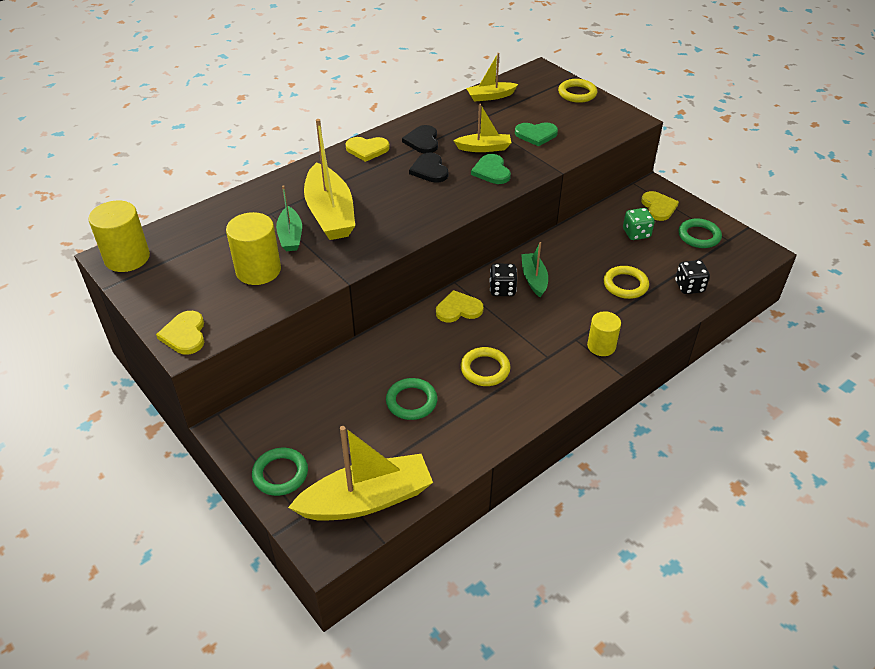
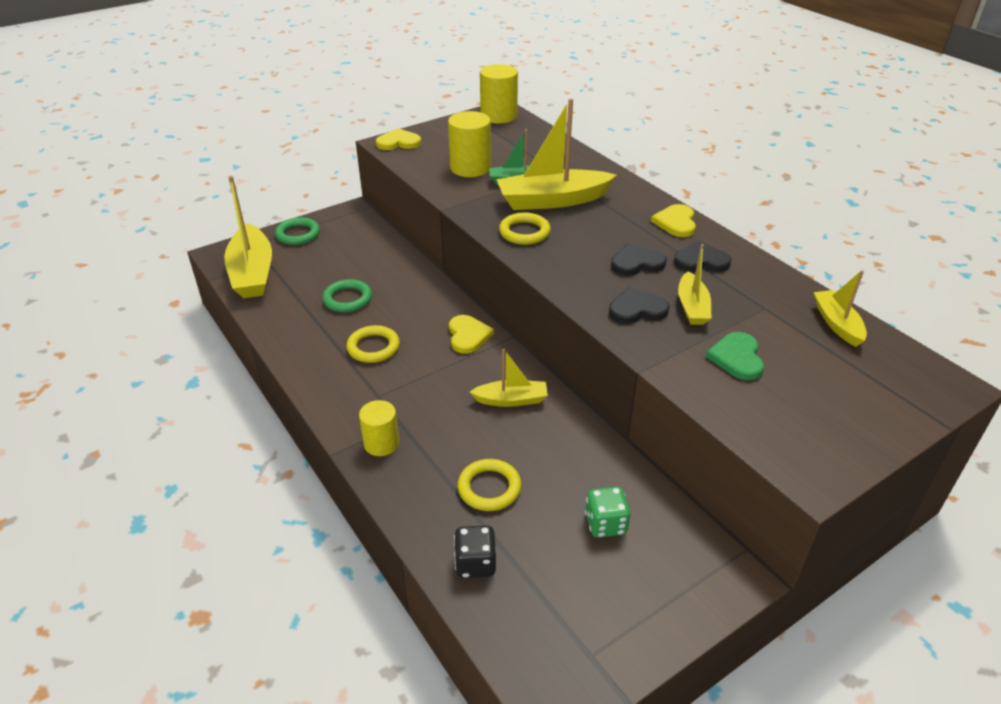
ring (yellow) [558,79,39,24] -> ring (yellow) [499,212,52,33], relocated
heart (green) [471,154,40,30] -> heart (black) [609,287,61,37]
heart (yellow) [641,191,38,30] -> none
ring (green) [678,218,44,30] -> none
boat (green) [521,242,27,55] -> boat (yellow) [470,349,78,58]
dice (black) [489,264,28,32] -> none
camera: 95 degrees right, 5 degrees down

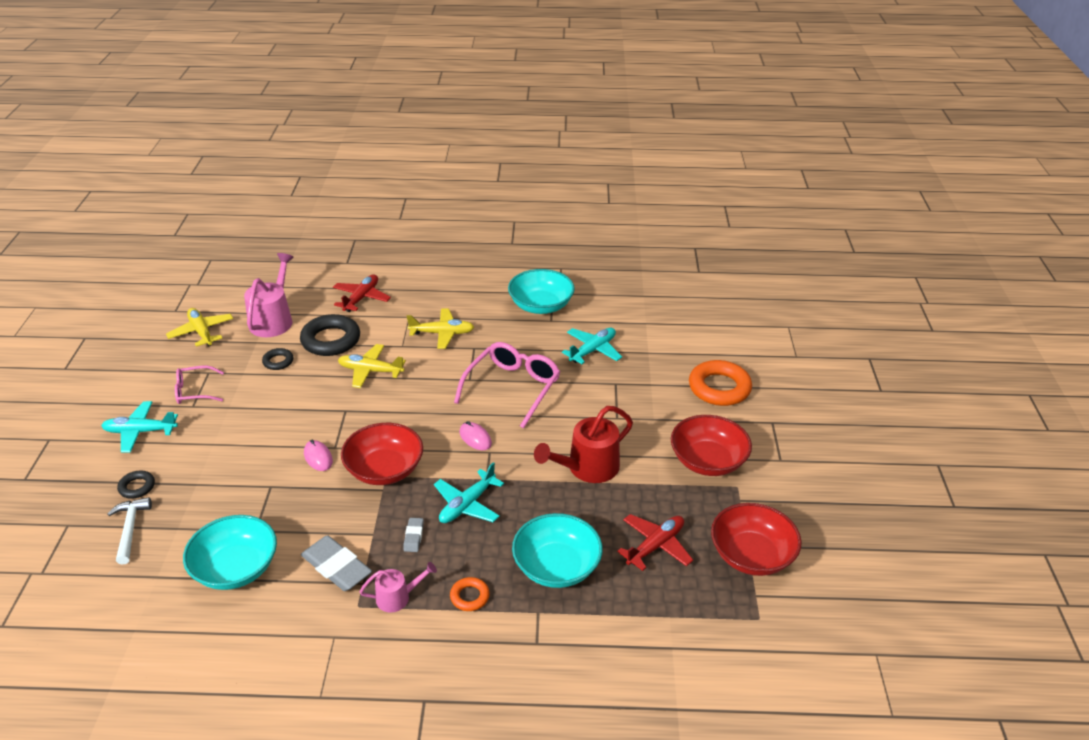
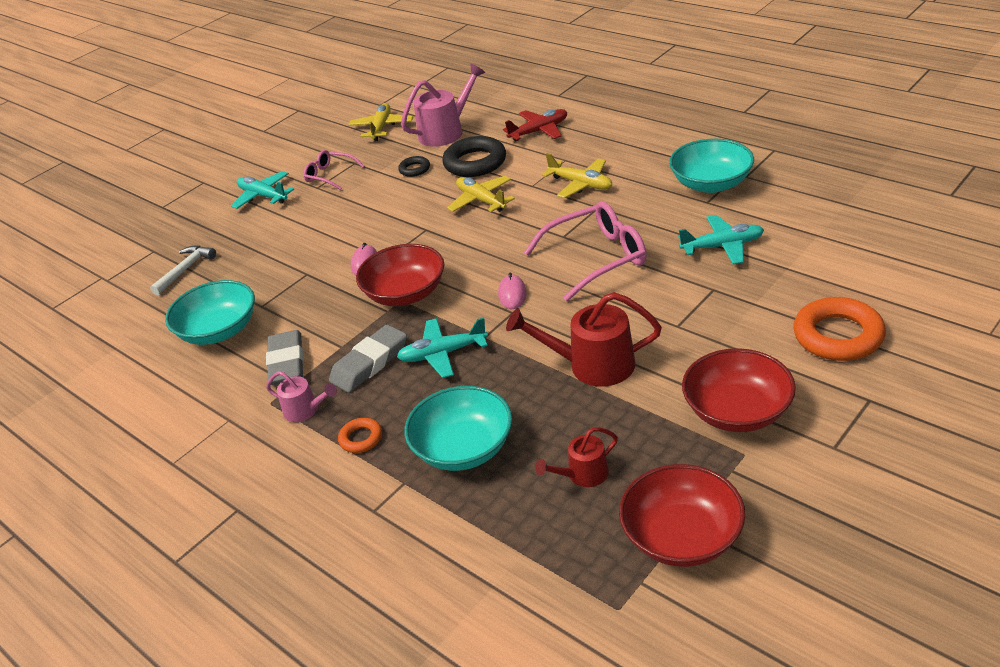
ring (black) [117,471,38,28] -> none
plane (red) [617,514,76,57] -> watering can (red) [535,427,83,60]
eraser (grey) [403,518,21,34] -> eraser (grey) [329,324,78,69], x1.99
camera: 45 degrees right, 0 degrees up

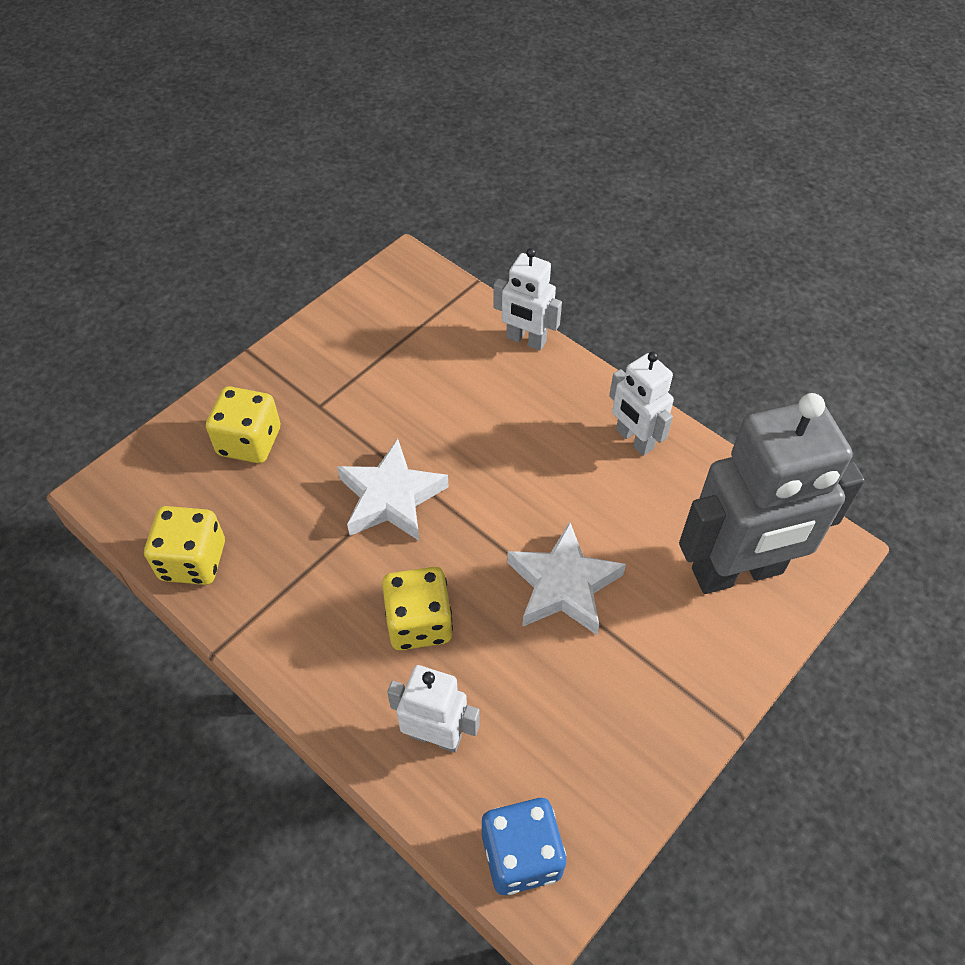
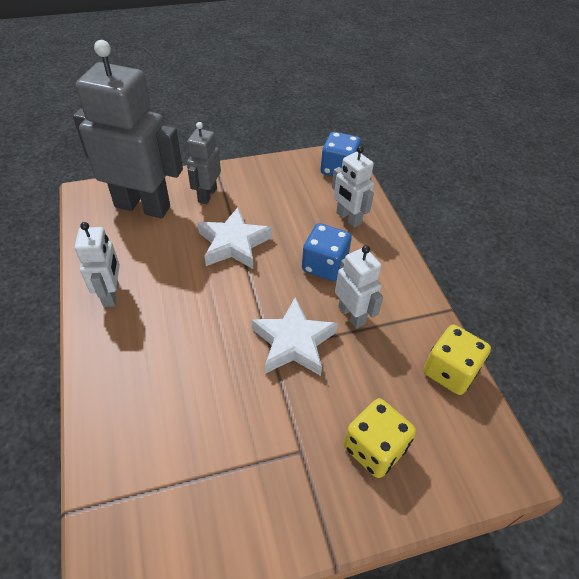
robot (white) [493,248,69,102] -> robot (white) [335,245,48,84], relocated
dice (yellow) [382,567,71,83] -> dice (blue) [302,223,50,58]
none -> robot (grey) [187,122,34,82]
camera: 150 degrees left, 5 degrees down

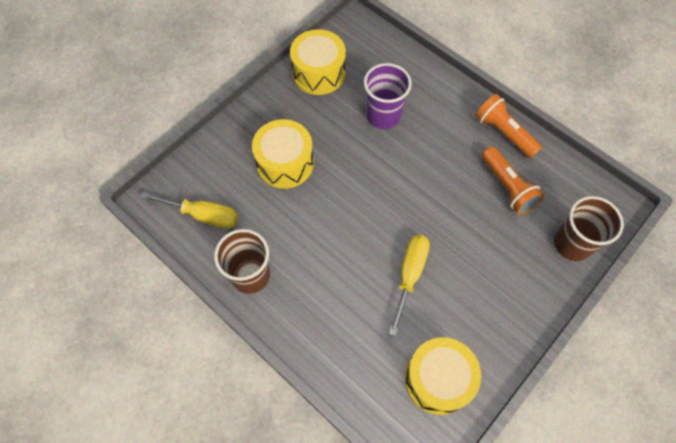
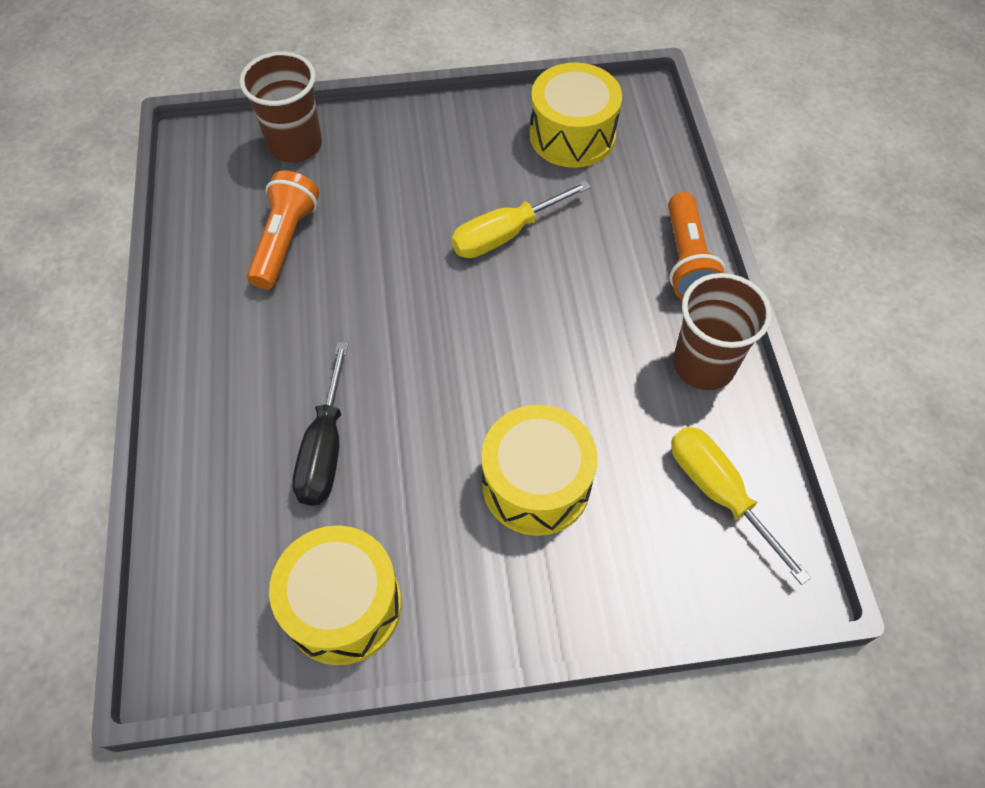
cup (purple) [364,63,48,66] -> screwdriver (black) [292,342,57,164]
flashlight (orange) [475,94,67,64] -> flashlight (orange) [668,192,58,108], relocated
camera: 140 degrees left, 5 degrees down

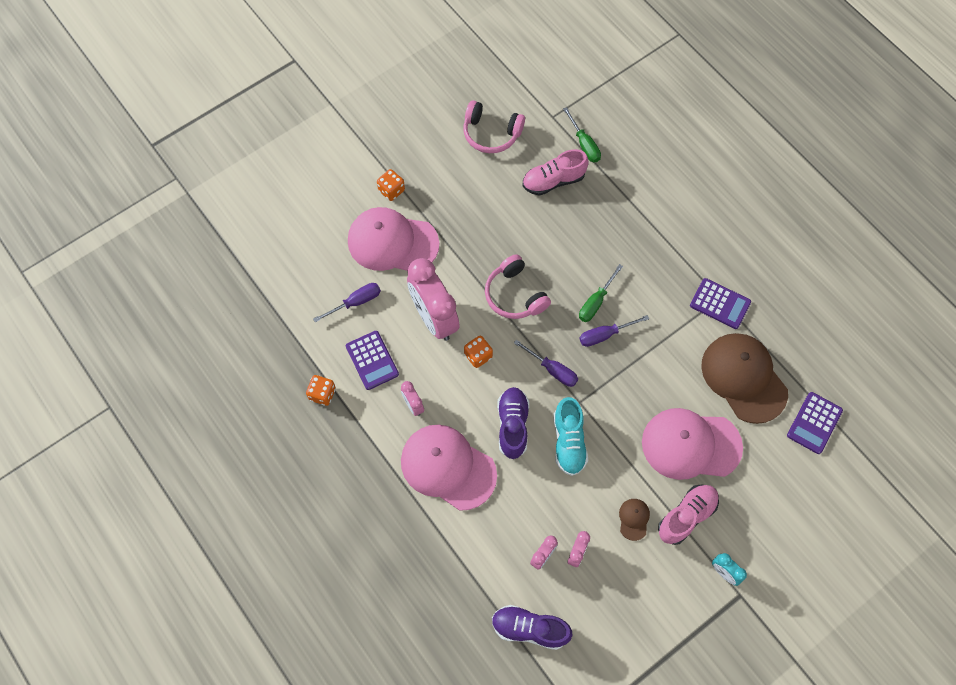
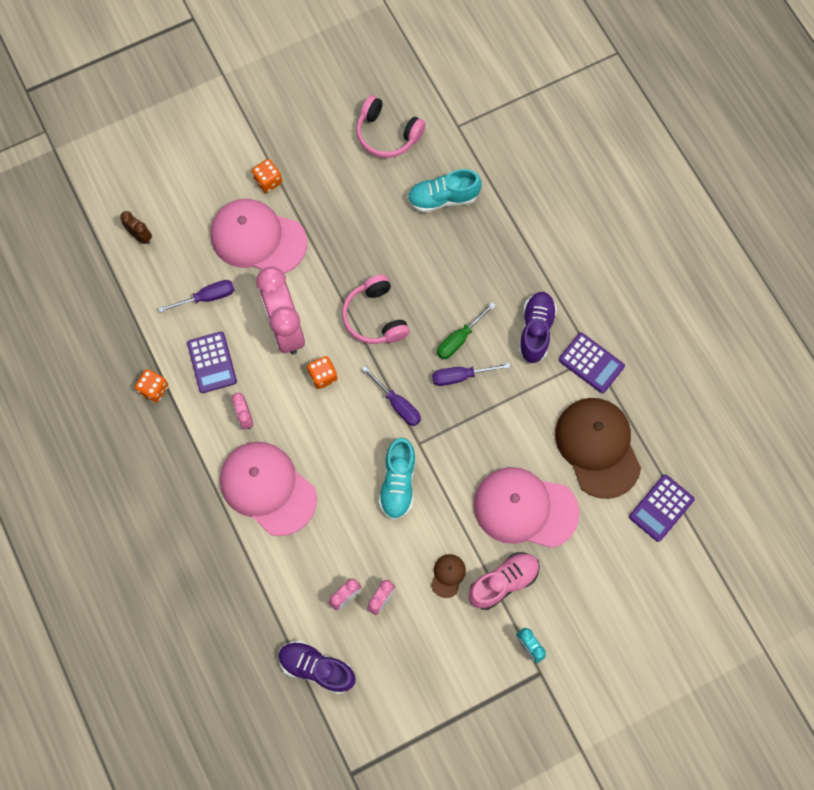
screwdriver (green) [563,107,38,55] -> none
shoe (pink) [523,149,66,46] -> shoe (turquoise) [407,169,75,44]
shoe (purple) [497,387,32,72] -> shoe (purple) [519,292,38,71], relocated
none -> clock (brown) [120,211,32,33]
camera: 10 degrees right, 5 degrees up

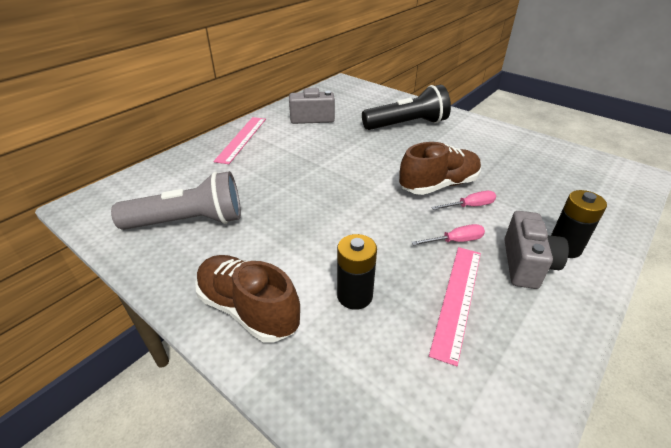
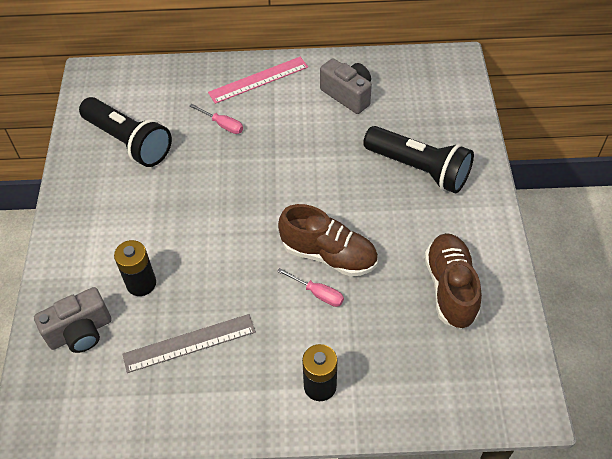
flashlight (grey) [111,171,130,59] -> flashlight (black) [79,97,93,70]
camera (grey) [504,211,65,78] -> camera (grey) [34,287,78,66], relocated
screwdriver (pink) [411,224,74,22] -> screwdriver (pink) [190,104,53,30], relocated
ruler (pink) [429,247,52,119] -> ruler (grey) [122,314,134,59]
shoe (brown) [195,255,105,88] -> shoe (brown) [425,233,57,96], relocated
camera: 50 degrees right, 15 degrees up

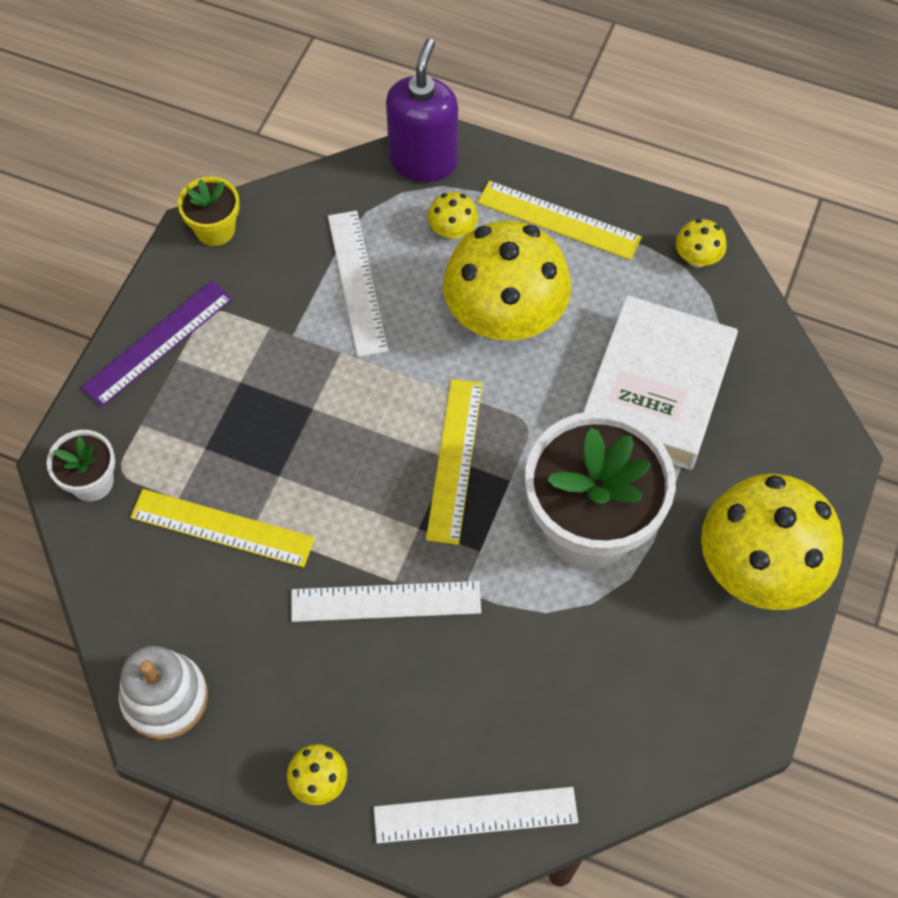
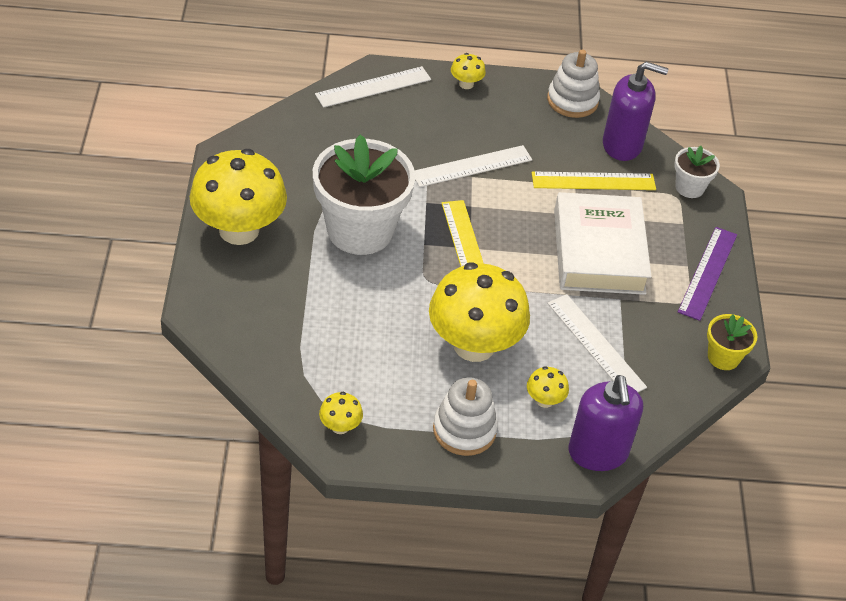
ruler (yellow) [477,181,165,79] -> stacking toy (white) [433,377,65,79]
book (white) [583,295,155,175] -> book (white) [554,192,98,103], relocated
none -> soap dispenser (purple) [603,62,65,99]
camera: 155 degrees right, 15 degrees down

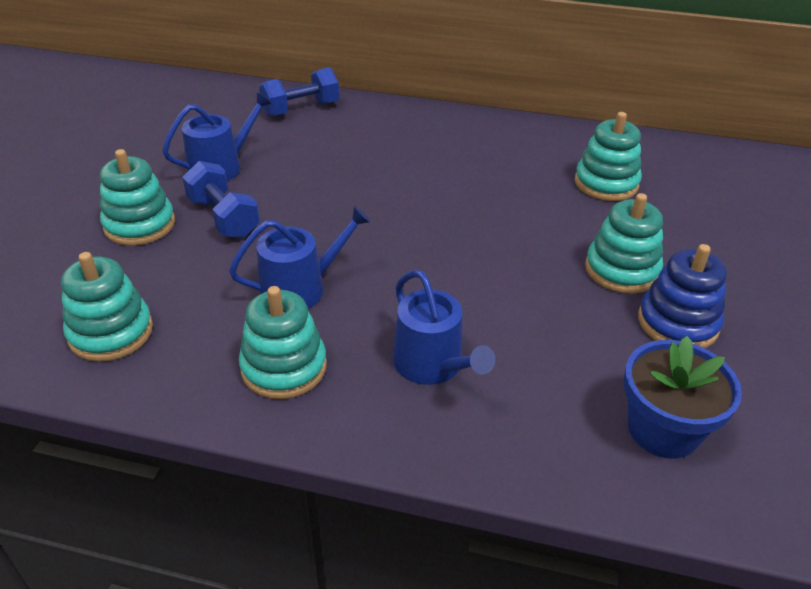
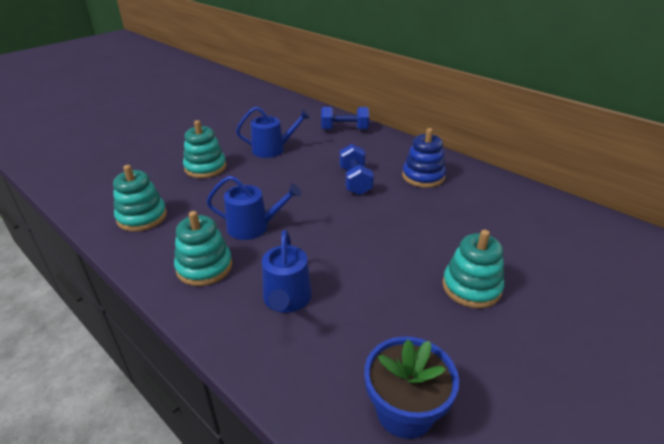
stacking toy (turquoise) [575,112,67,89] -> none
dumbbell (blue) [182,161,78,77] -> dumbbell (blue) [339,144,35,51], relocated
stacking toy (blue) [638,244,89,104] -> stacking toy (blue) [402,128,44,60], relocated
camera: 30 degrees right, 5 degrees down

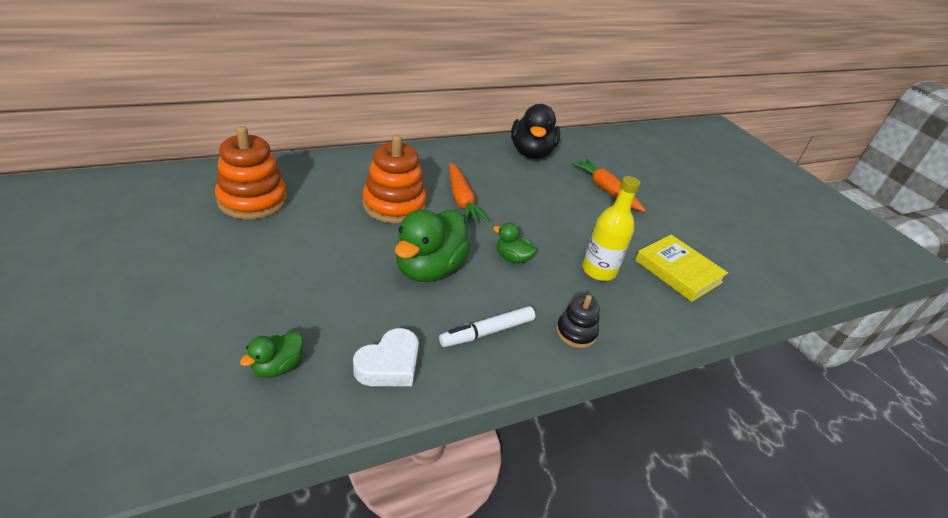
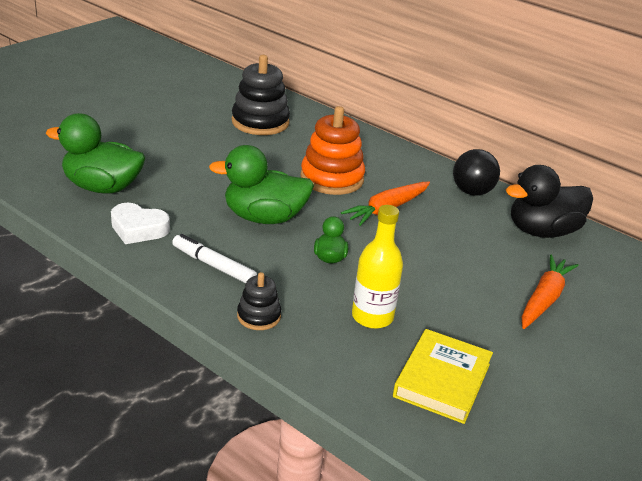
stacking toy (orange) [215,126,72,94] -> stacking toy (black) [232,55,58,80]
duck (green) [240,331,63,47] -> duck (green) [46,113,100,81], x2.02
none -> ball (black) [453,149,47,47]
camera: 65 degrees right, 5 degrees down

